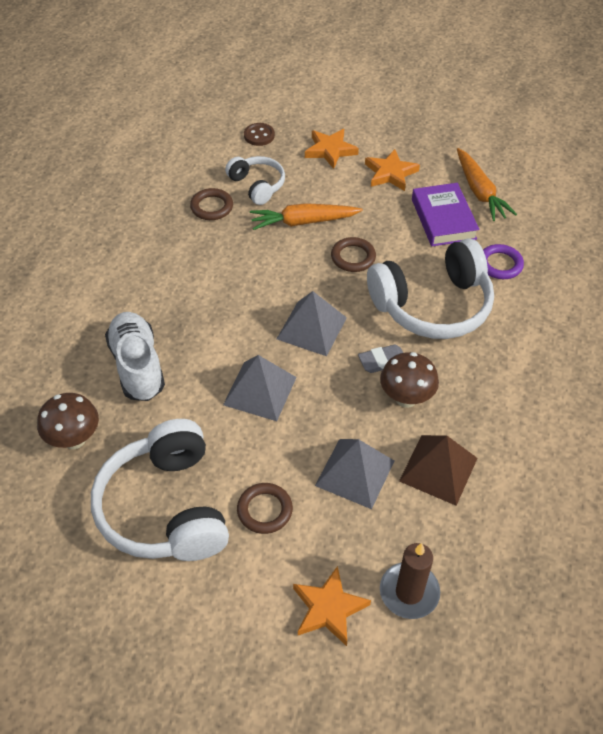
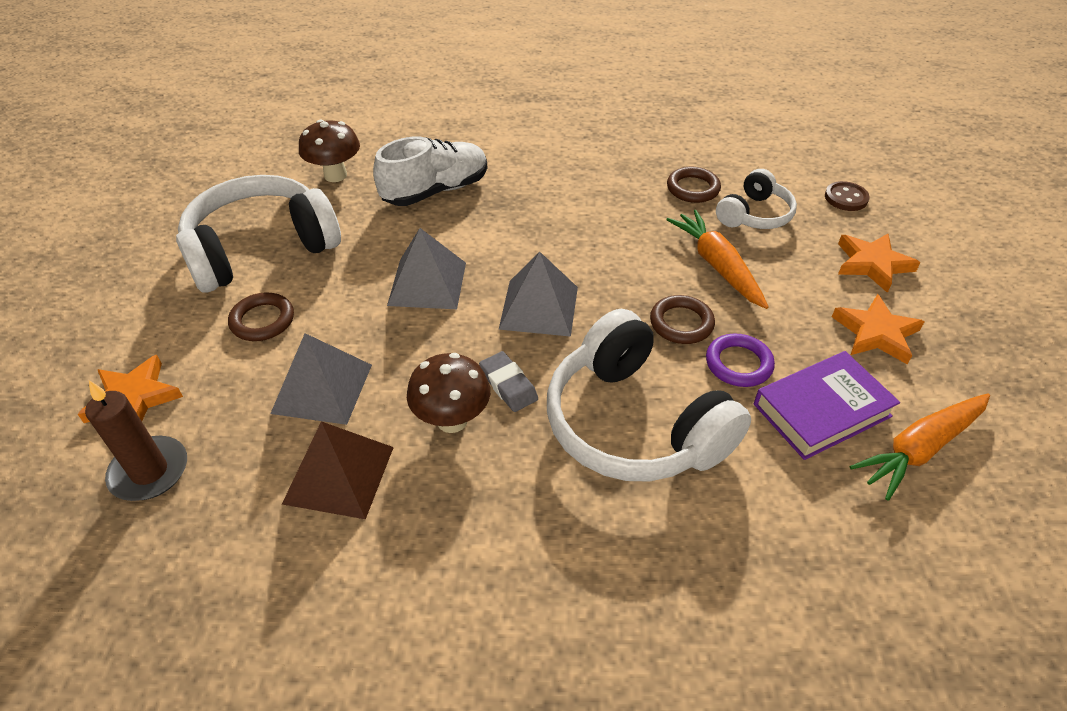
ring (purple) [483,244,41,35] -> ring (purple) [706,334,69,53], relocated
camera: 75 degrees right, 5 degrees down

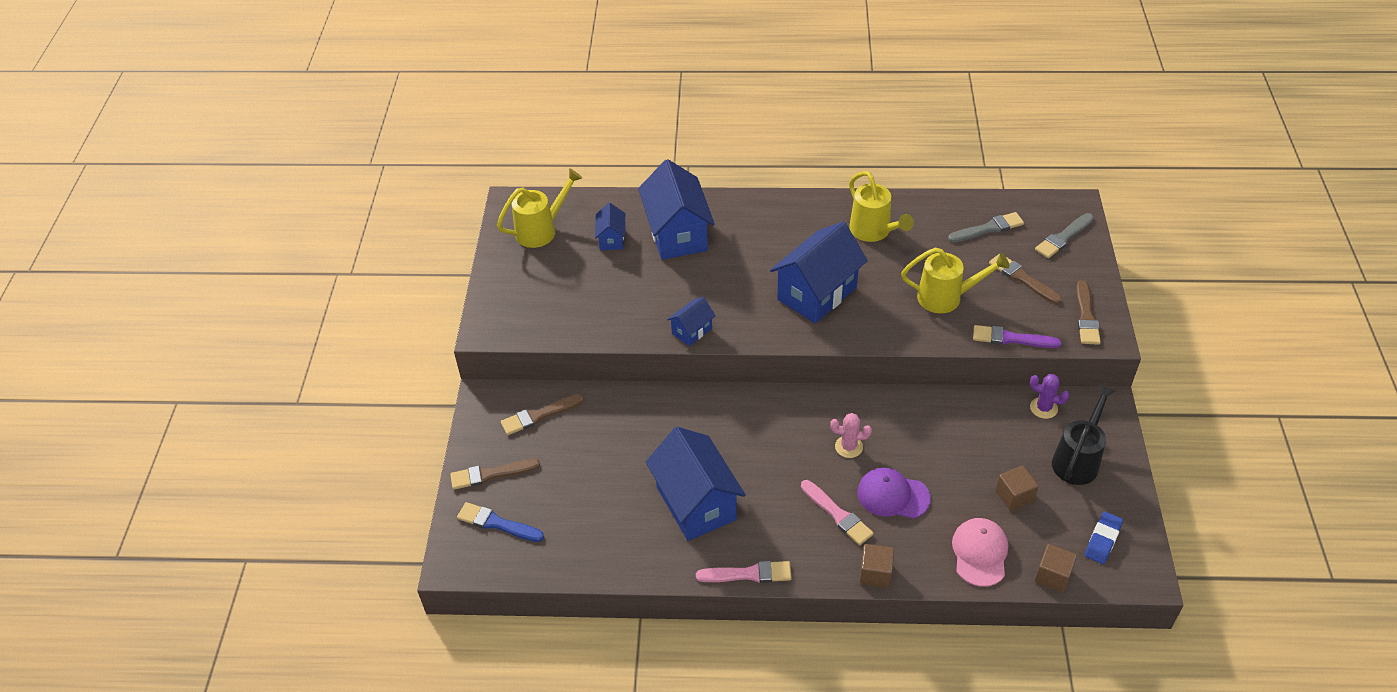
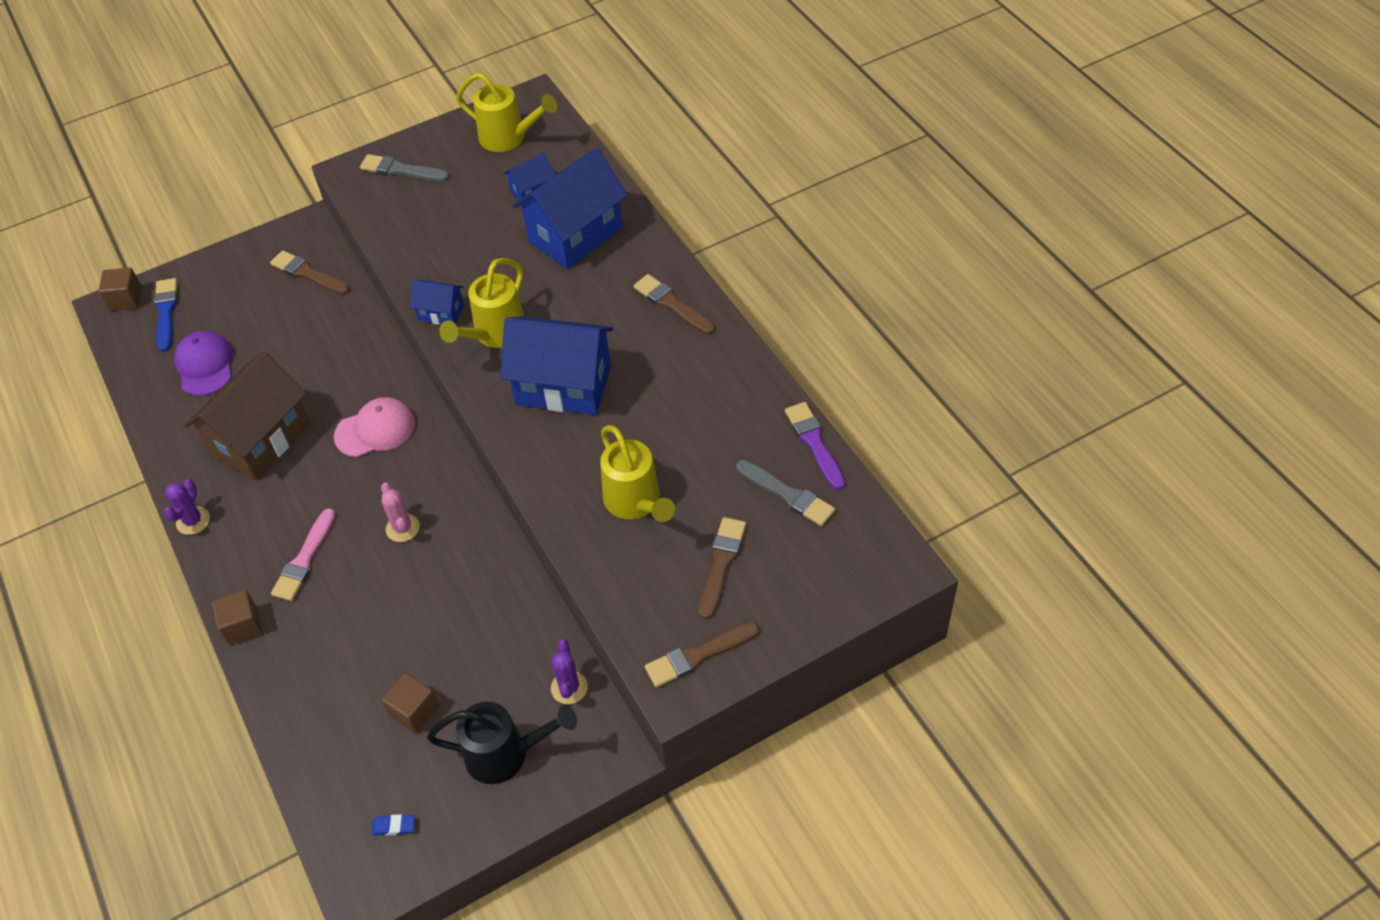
watering can (yellow) [849,171,65,71] -> watering can (yellow) [439,258,85,90], relocated
brush (grey) [1035,213,59,45] -> brush (grey) [360,154,89,28], relocated
brush (purple) [973,325,88,23] -> brush (purple) [785,402,60,88], relocated
house (blue) [646,427,100,114] -> house (brown) [185,352,125,128]
brush (brown) [450,459,90,31] -> brush (brown) [633,274,82,61], relocated
cap (purple) [857,468,74,51] -> cap (purple) [174,331,59,65], relocated
eraser (blue) [1084,511,39,53] -> eraser (blue) [371,814,44,22], x0.62
cap (pink) [952,518,56,69] -> cap (pink) [334,397,81,60], relocated
cube (brown) [1035,544,42,48] -> cube (brown) [98,268,44,43], relocated
brush (pink) [696,561,96,22] -> cactus (purple) [164,479,46,56]
camera: 60 degrees right, 5 degrees up

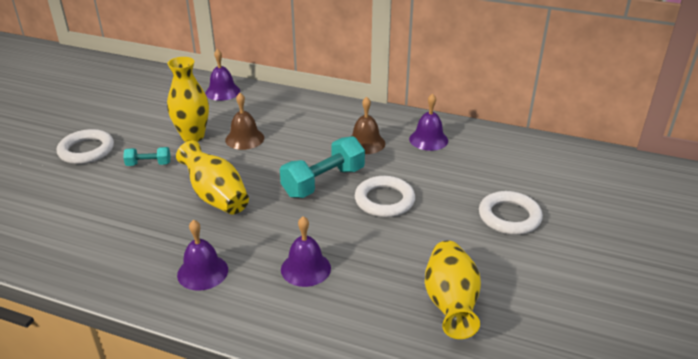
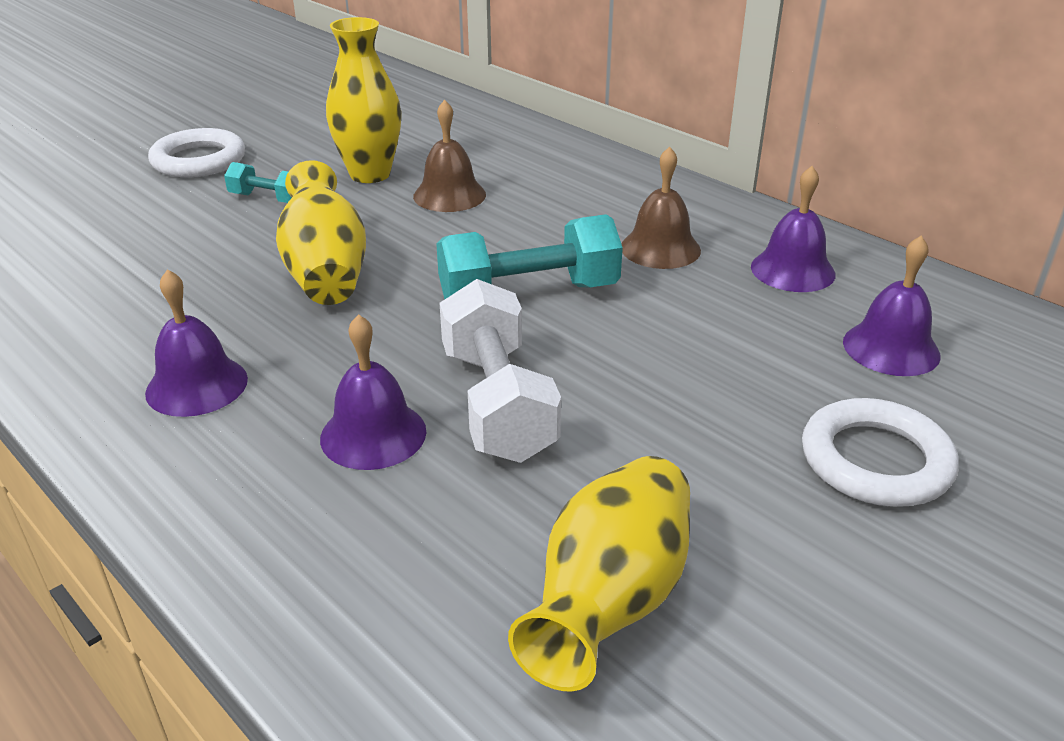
bell (purple) [205,49,35,52] -> bell (purple) [843,236,98,140], relocated
ring (white) [355,176,60,41] -> none
none -> dumbbell (white) [440,279,121,184]
camera: 25 degrees right, 0 degrees up

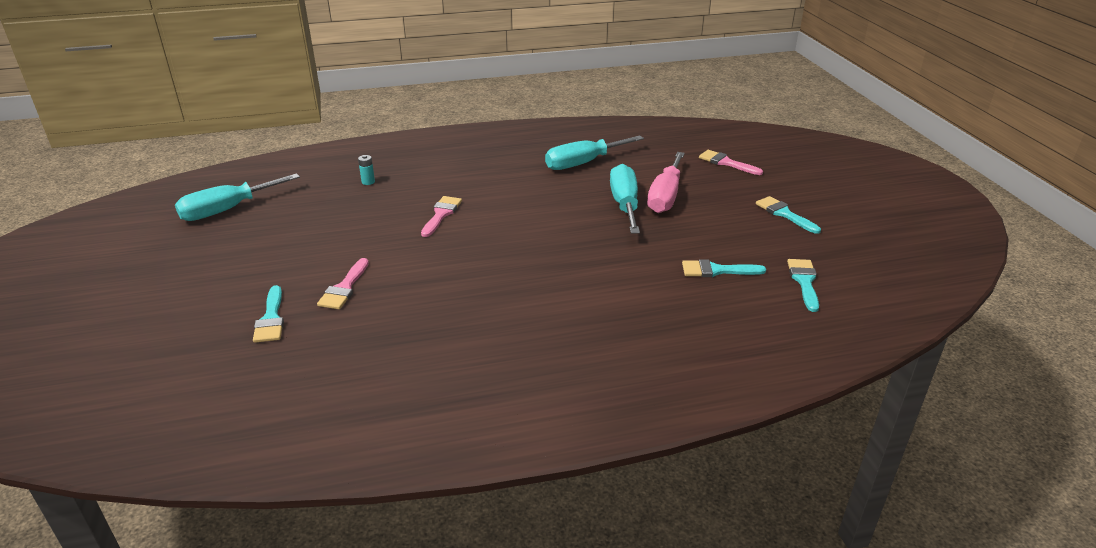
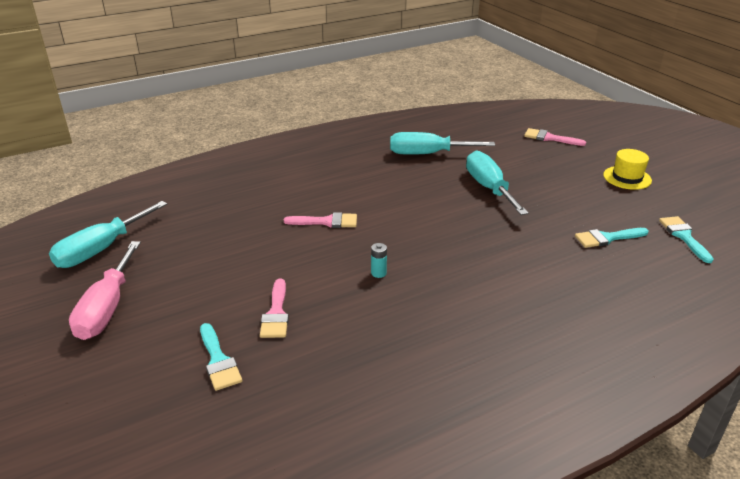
screwdriver (turquoise) [545,135,99,35] -> screwdriver (turquoise) [390,132,105,23], 45 degrees clockwise
screwdriver (pink) [647,152,38,61] -> screwdriver (pink) [69,241,72,99], relocated
battery (turquoise) [358,155,17,30] -> battery (turquoise) [371,243,16,35], relocated
brush (pink) [421,196,41,41] -> brush (pink) [284,212,73,16], 90 degrees clockwise
brush (turquoise) [756,196,65,38] -> hat (yellow) [603,149,49,41]
camera: 15 degrees left, 0 degrees up

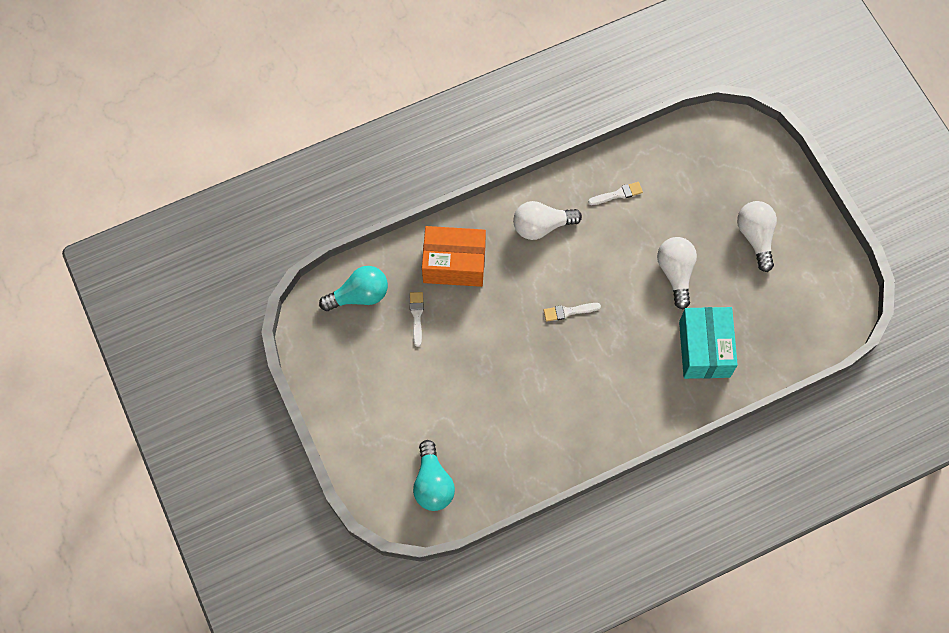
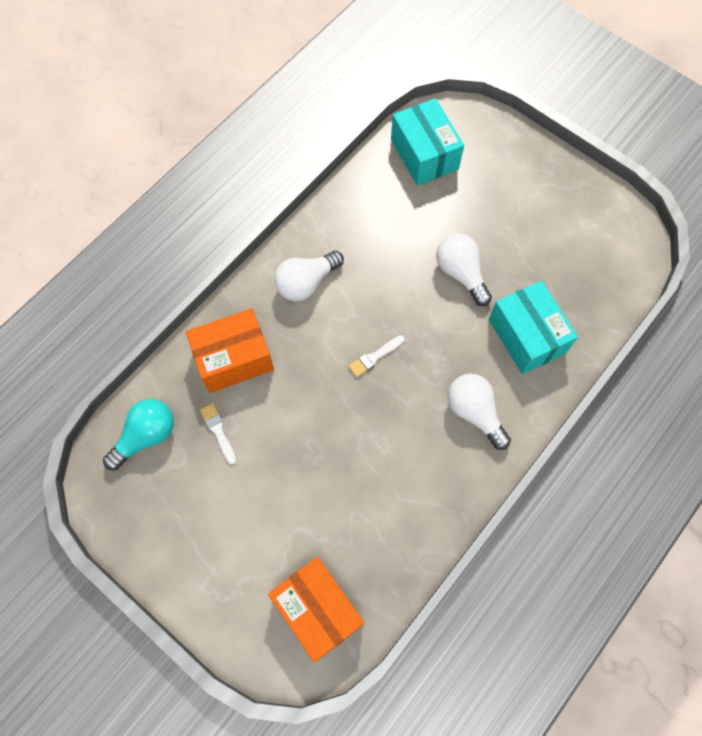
brush (white) [588,182,55,23] -> none
light bulb (white) [737,201,40,71] -> light bulb (white) [448,374,63,76], relocated
light bulb (turquoise) [413,440,42,71] -> box (orange) [268,557,96,105]
none -> box (turquoise) [391,98,73,88]
camera: 25 degrees left, 0 degrees up

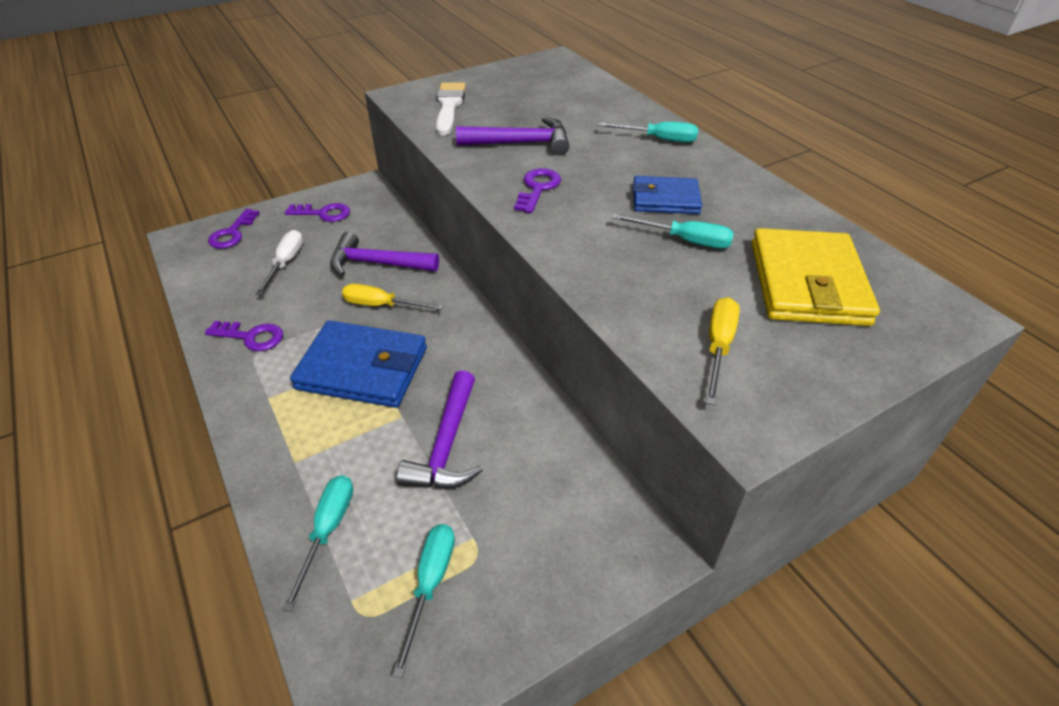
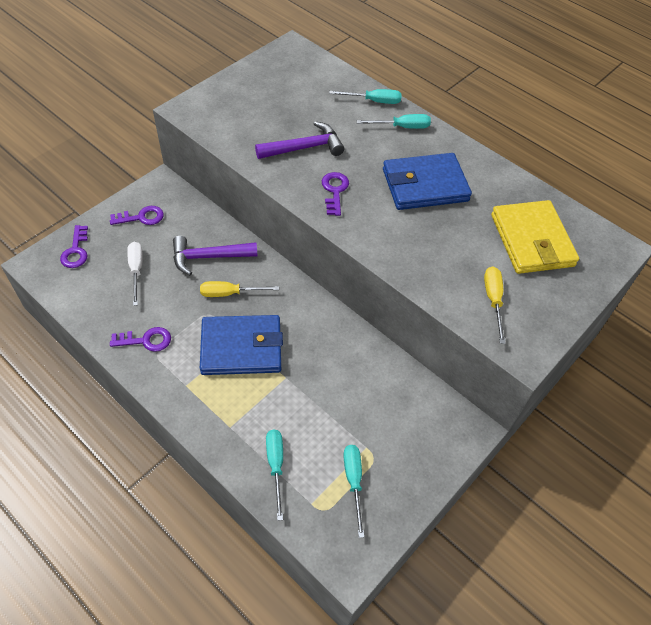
brush (white) [436,82,30,53] -> none
wallet (blue) [633,176,69,38] -> wallet (blue) [383,153,89,57], x1.65
screwdriver (turquoise) [611,214,123,35] -> screwdriver (turquoise) [329,89,73,15], relocated
hammer (purple) [396,370,87,118] -> none
camera: 20 degrees left, 10 degrees up

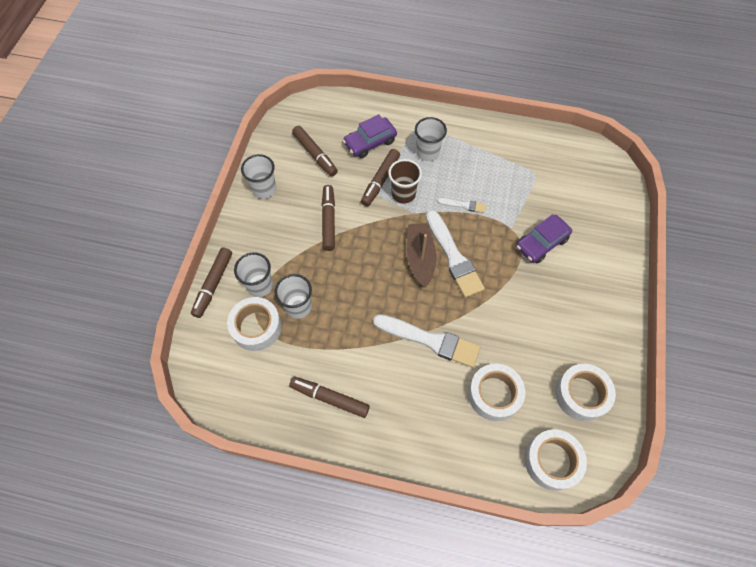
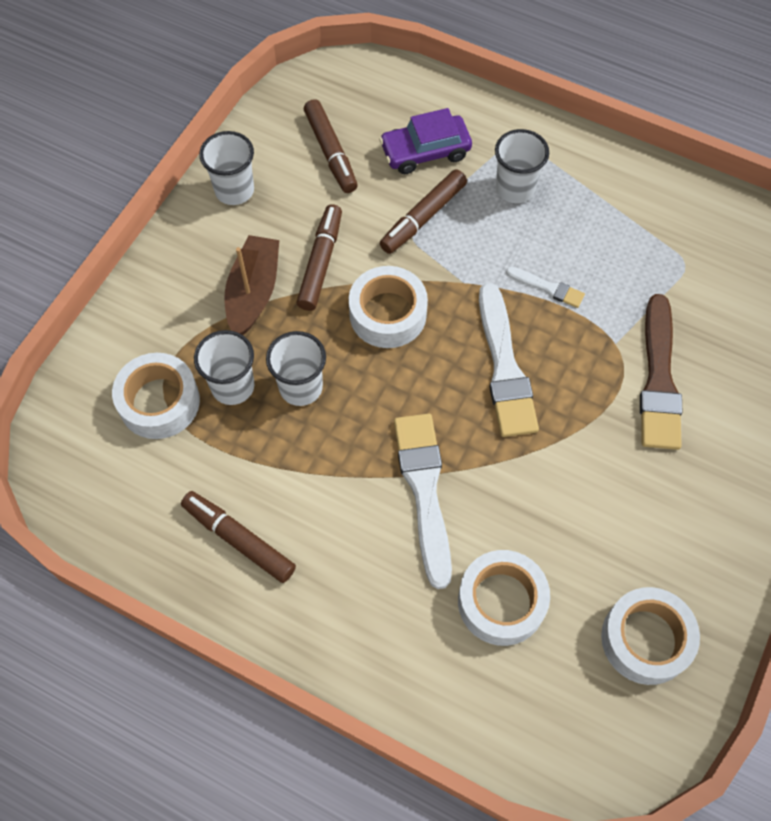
cup (brown) [388,159,34,45] -> none
car (purple) [516,214,56,50] -> brush (brown) [640,294,42,156]
boat (brown) [406,223,30,65] -> boat (brown) [225,235,54,100], relocated
marker (brown) [191,247,41,71] -> none
cup (white) [234,252,39,45] -> cup (white) [266,331,60,75], relocated
brush (white) [373,314,107,54] -> brush (white) [394,414,58,175], 135 degrees counterclockwise
tape (white) [524,429,63,62] -> tape (white) [349,266,79,82], relocated
camera: 15 degrees right, 0 degrees up

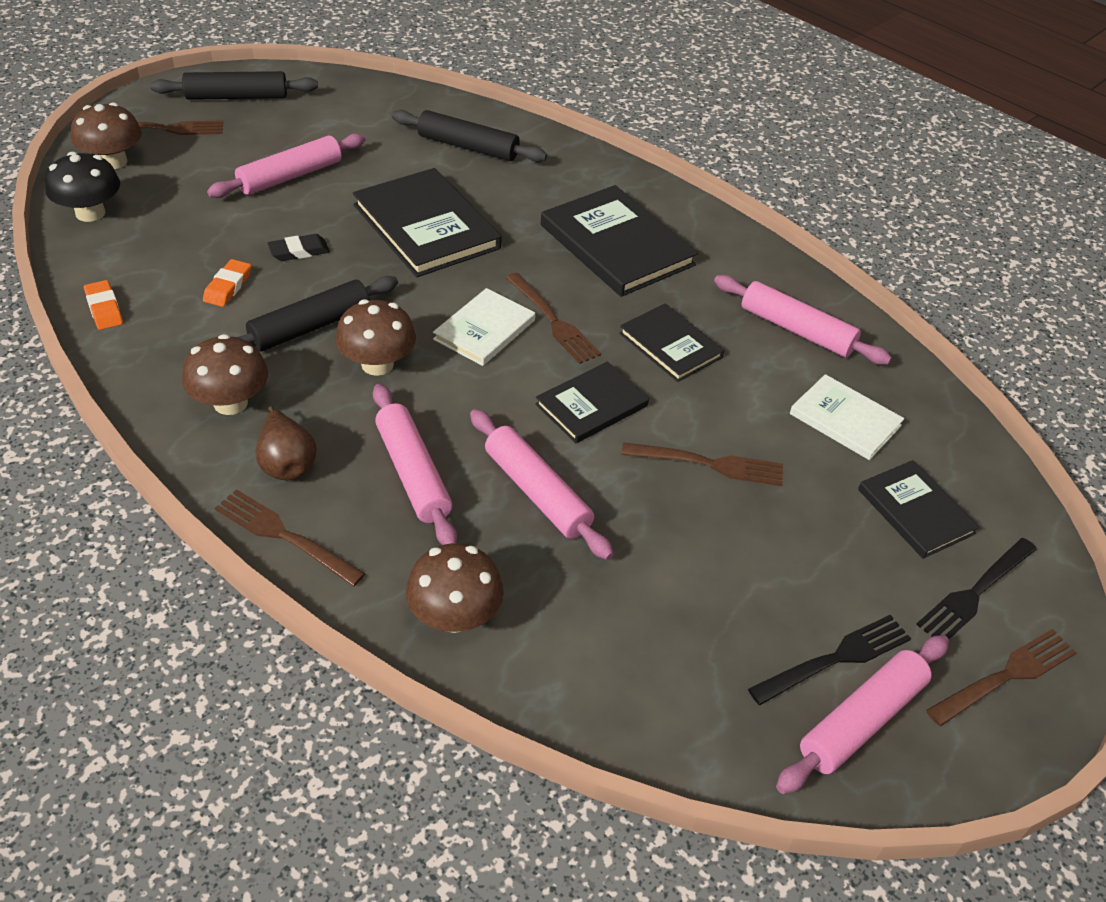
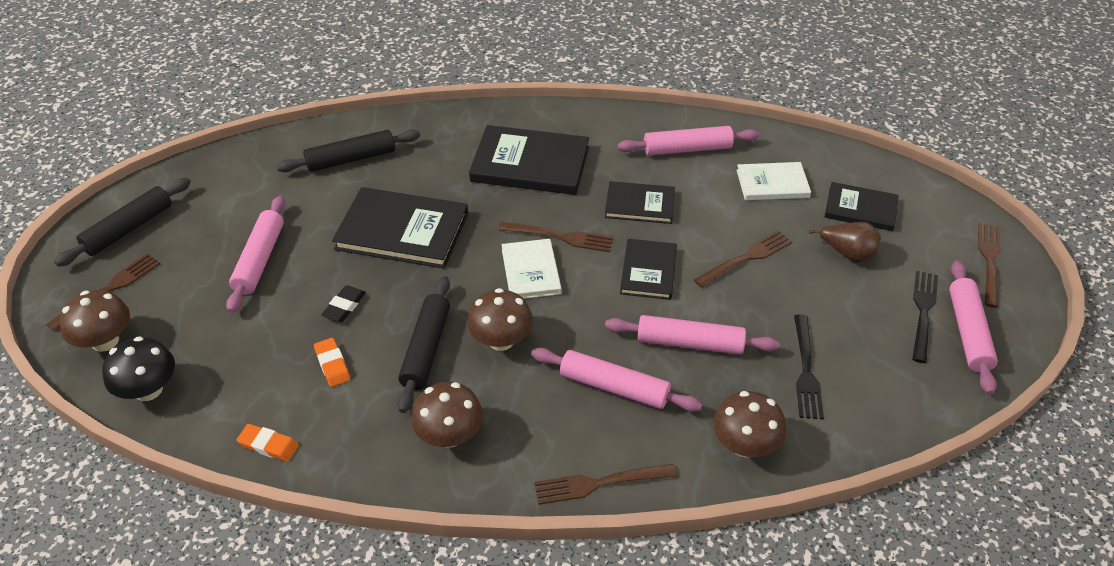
pear (brown) [256,406,60,74] -> pear (brown) [809,222,72,41], relocated
fork (black) [916,538,121,101] -> fork (black) [794,314,30,105], relocated
camera: 40 degrees left, 0 degrees up

